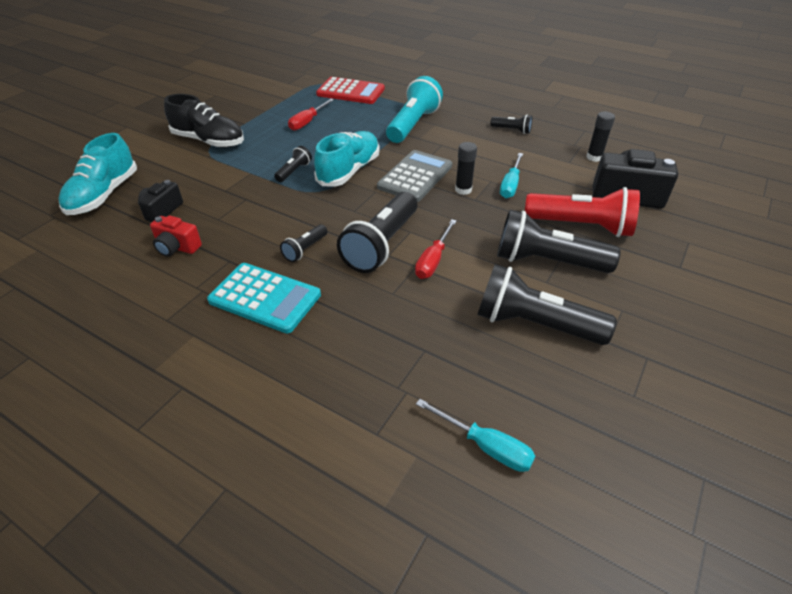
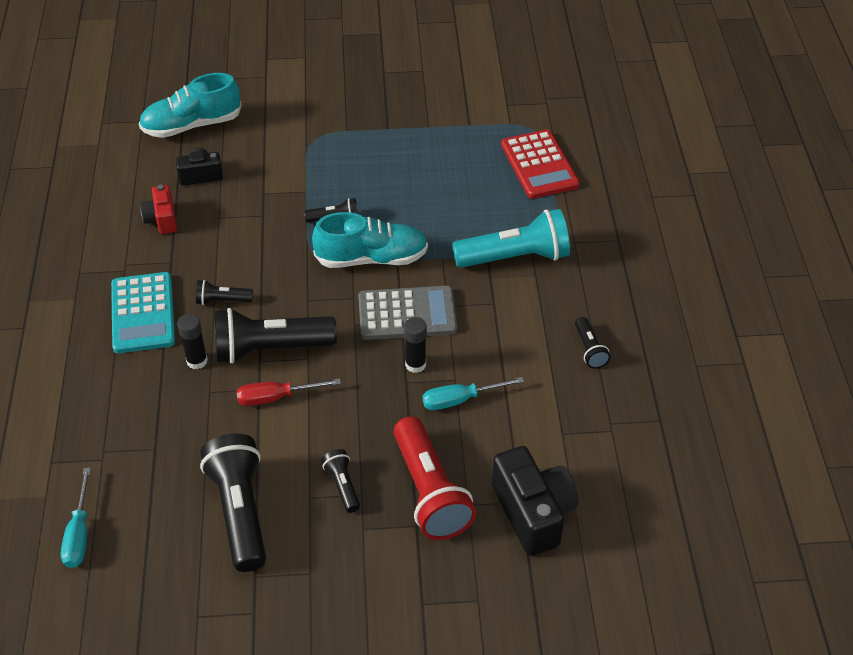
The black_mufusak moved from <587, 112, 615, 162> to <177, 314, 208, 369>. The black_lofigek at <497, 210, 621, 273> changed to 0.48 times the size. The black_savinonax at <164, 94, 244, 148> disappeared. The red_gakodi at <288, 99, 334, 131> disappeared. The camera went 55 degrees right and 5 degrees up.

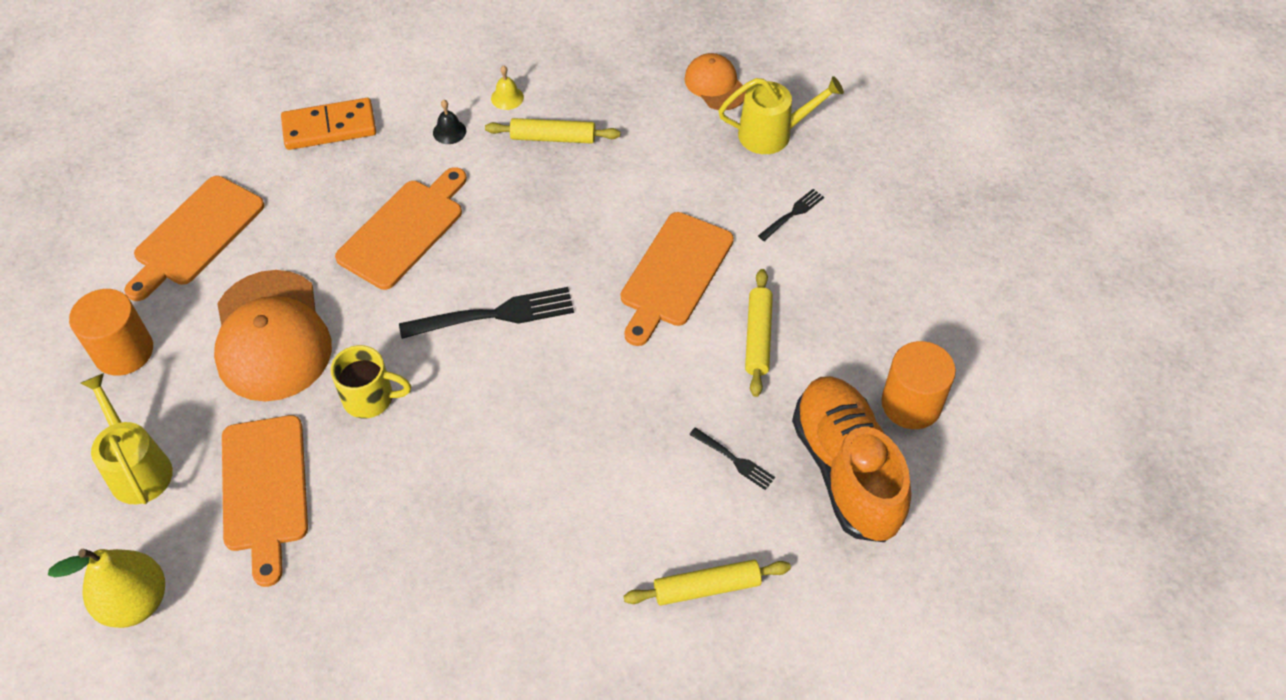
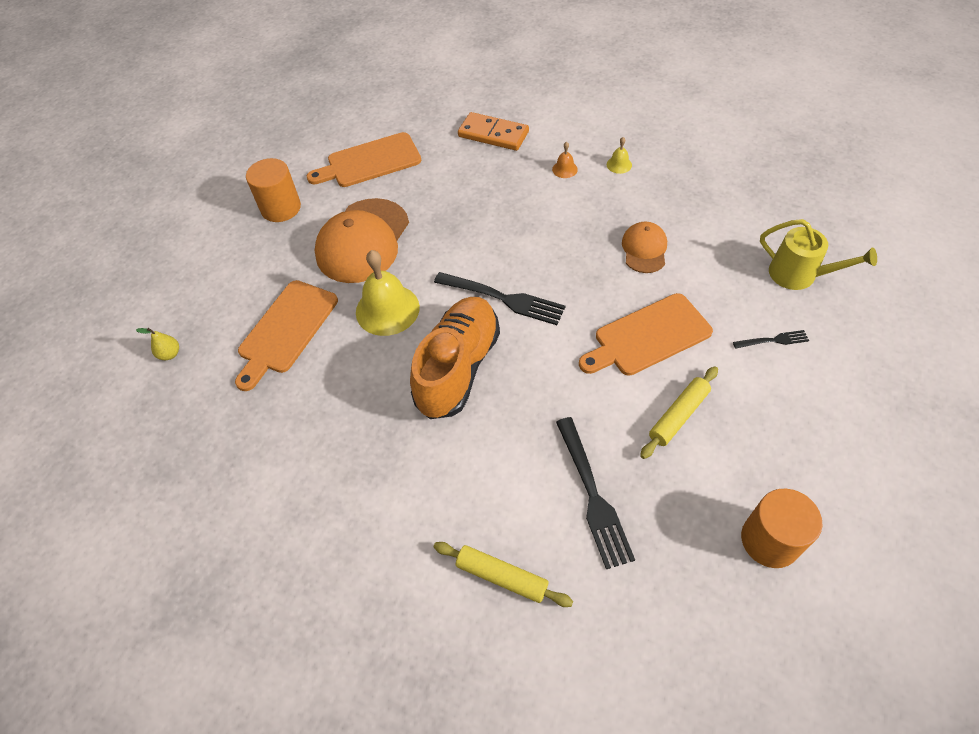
The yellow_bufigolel at <48, 549, 165, 628> changed to 0.48 times the size. The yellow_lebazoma at <330, 345, 411, 418> was replaced by the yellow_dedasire at <356, 250, 420, 336>. The orange_savinonax moved from <792, 376, 911, 542> to <410, 297, 500, 419>. The black_dedasire at <433, 100, 466, 144> became the orange_dedasire at <552, 142, 578, 178>. The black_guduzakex at <689, 427, 775, 490> changed to 1.93 times the size. The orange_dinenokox moved from <684, 53, 747, 110> to <622, 222, 667, 273>. The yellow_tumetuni at <81, 373, 173, 504> disappeared. The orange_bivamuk at <335, 167, 467, 290> disappeared. The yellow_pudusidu at <485, 118, 620, 144> disappeared. The camera went 40 degrees right and 0 degrees up.

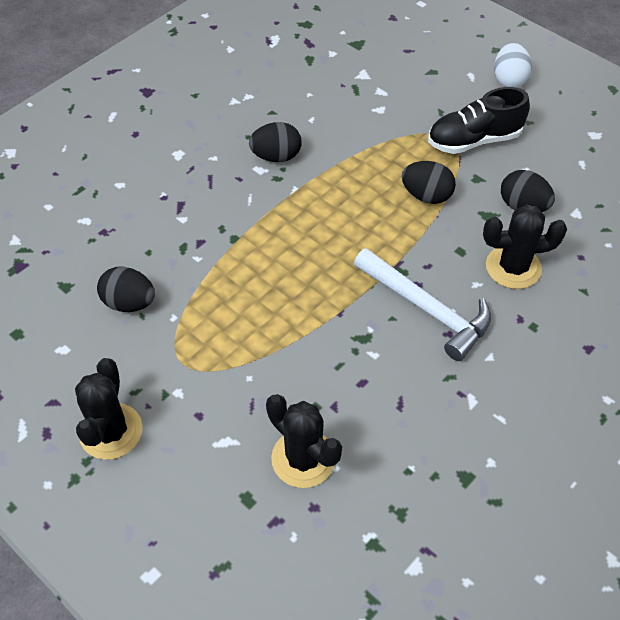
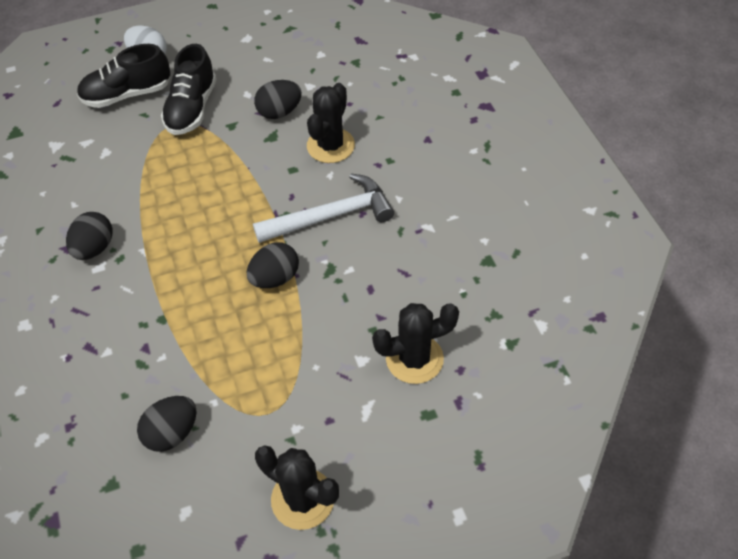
The black_savinonax at <77, 44, 170, 108> appeared. The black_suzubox moved from <402, 161, 456, 204> to <246, 243, 299, 288>. The camera went 60 degrees left and 0 degrees up.

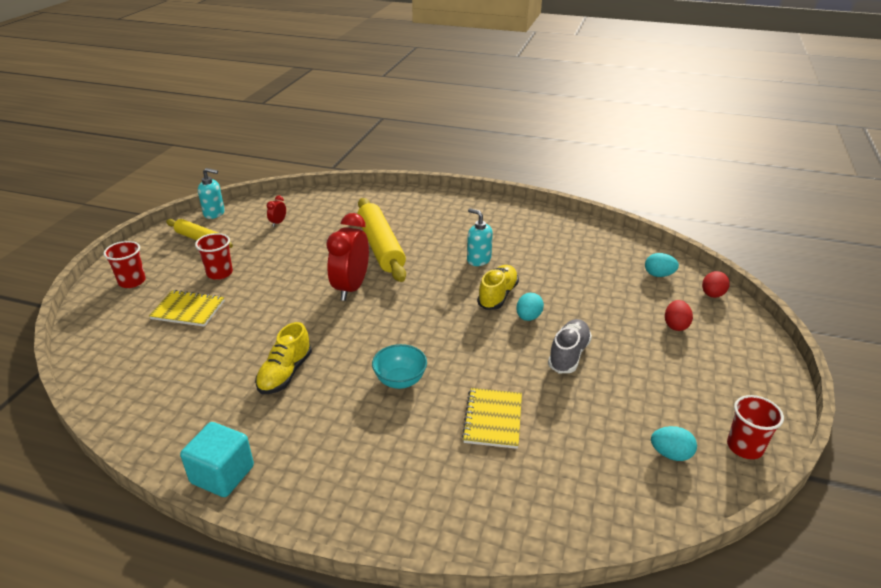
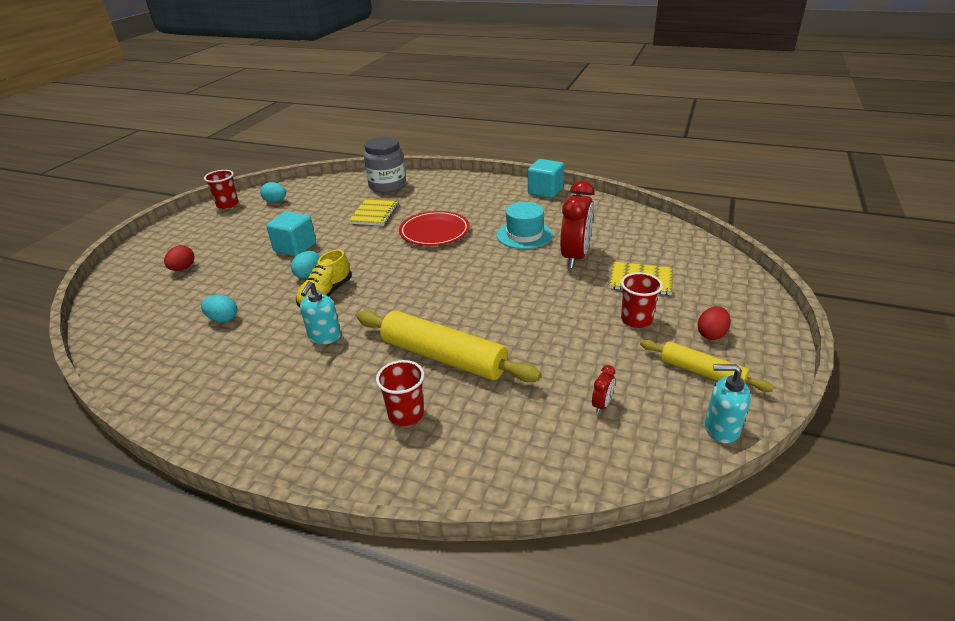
The turquoise_suzubox moved from <645, 253, 679, 277> to <201, 295, 237, 322>. The grey_savinonax at <548, 319, 592, 373> was replaced by the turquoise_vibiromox at <266, 211, 316, 257>. The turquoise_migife at <467, 208, 493, 266> turned 60 degrees clockwise. The yellow_pudusidu at <357, 198, 406, 282> turned 45 degrees counterclockwise. The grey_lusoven at <364, 137, 406, 193> appeared. The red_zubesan moved from <104, 241, 146, 288> to <376, 360, 424, 426>. The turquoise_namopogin at <372, 344, 427, 389> was replaced by the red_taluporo at <399, 211, 470, 246>. The yellow_savinonax at <255, 322, 312, 394> was replaced by the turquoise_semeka at <497, 202, 553, 249>. The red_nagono moved from <326, 213, 369, 301> to <560, 180, 595, 268>. The red_suzubox moved from <702, 271, 730, 298> to <697, 306, 731, 340>. The camera went 175 degrees left and 0 degrees up.

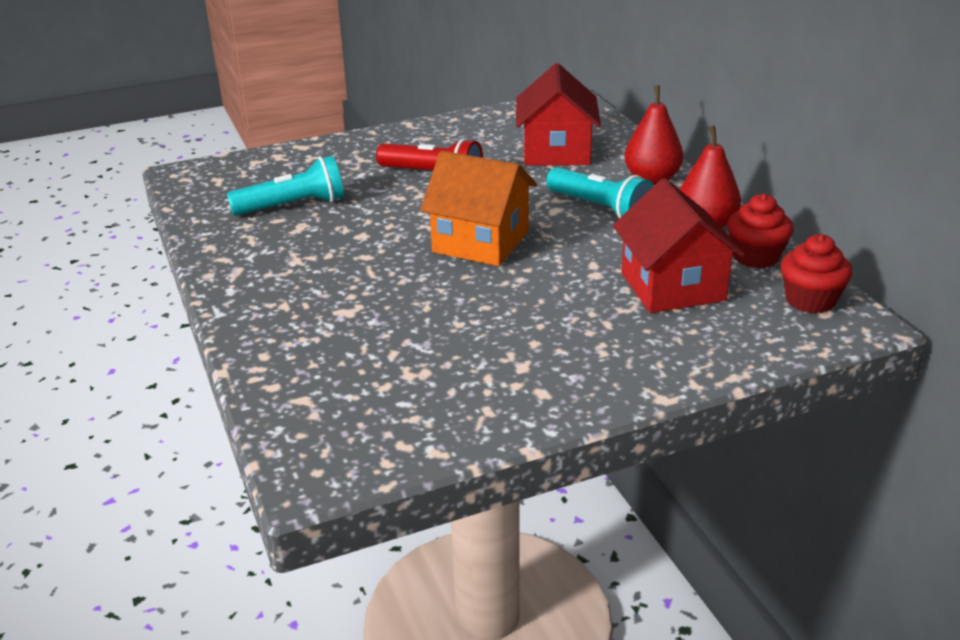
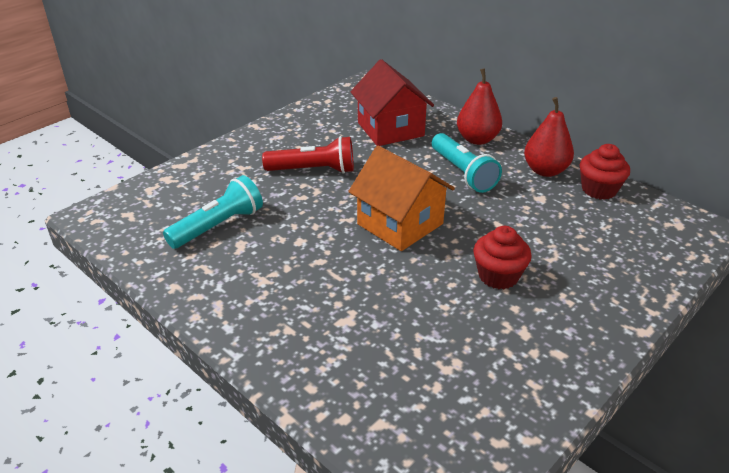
The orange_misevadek at <421, 151, 537, 266> turned 45 degrees clockwise. The turquoise_lofigek at <546, 167, 654, 218> turned 45 degrees clockwise. The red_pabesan moved from <781, 234, 852, 314> to <473, 226, 532, 289>. The red_misevadek at <613, 178, 745, 313> disappeared. The camera went 25 degrees left and 5 degrees up.

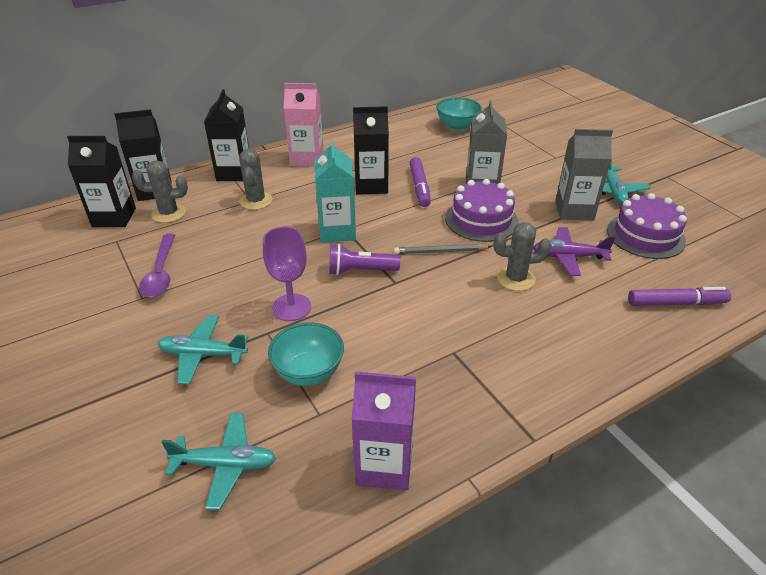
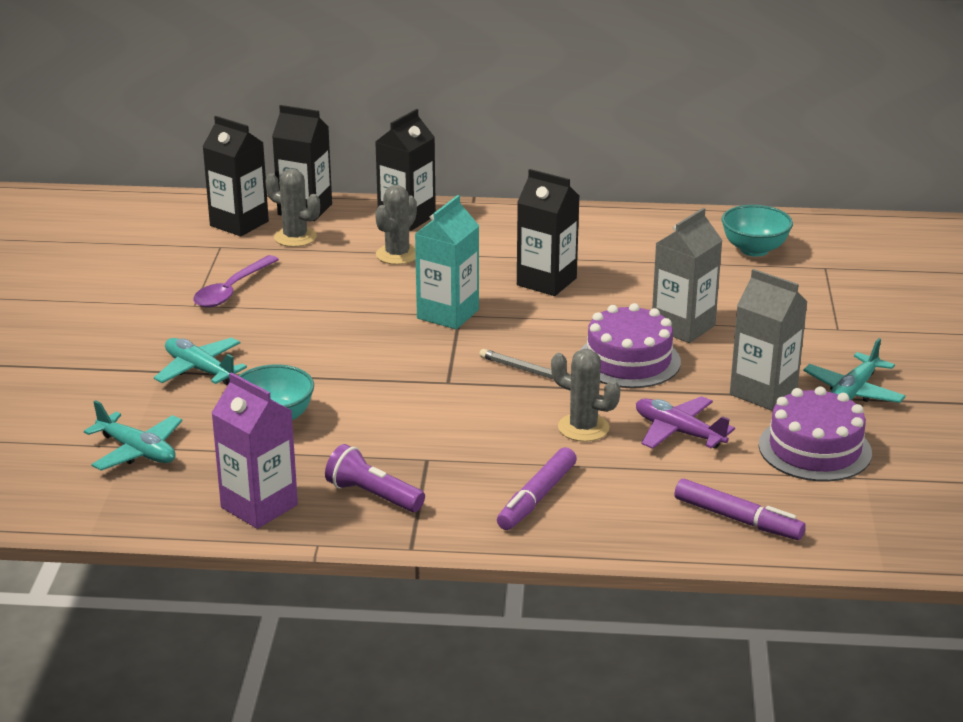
The purple_lofigek moved from <329, 244, 400, 275> to <325, 444, 425, 512>. The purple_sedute moved from <410, 157, 431, 207> to <497, 447, 577, 530>. The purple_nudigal at <263, 227, 311, 321> disappeared. The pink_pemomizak at <284, 83, 324, 167> disappeared. The camera went 35 degrees right and 10 degrees down.

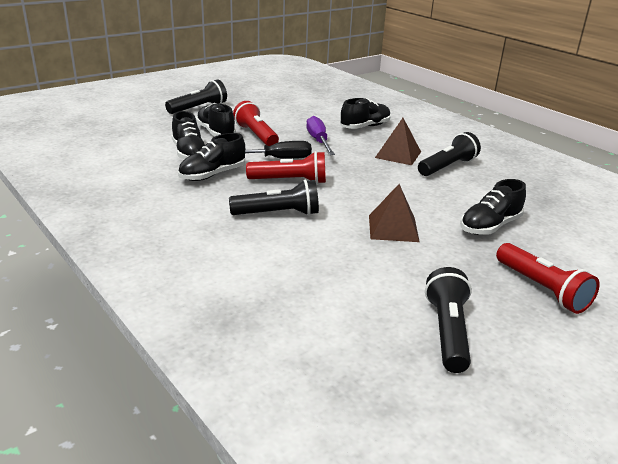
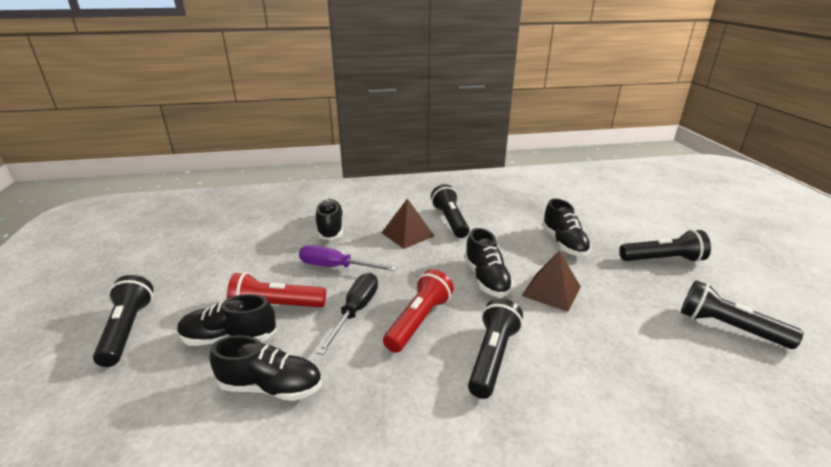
The black_savinonax moved from <178, 133, 245, 181> to <464, 228, 514, 297>. The red_lofigek at <496, 243, 600, 314> became the black_lofigek at <619, 229, 711, 262>. The camera went 60 degrees left and 0 degrees up.

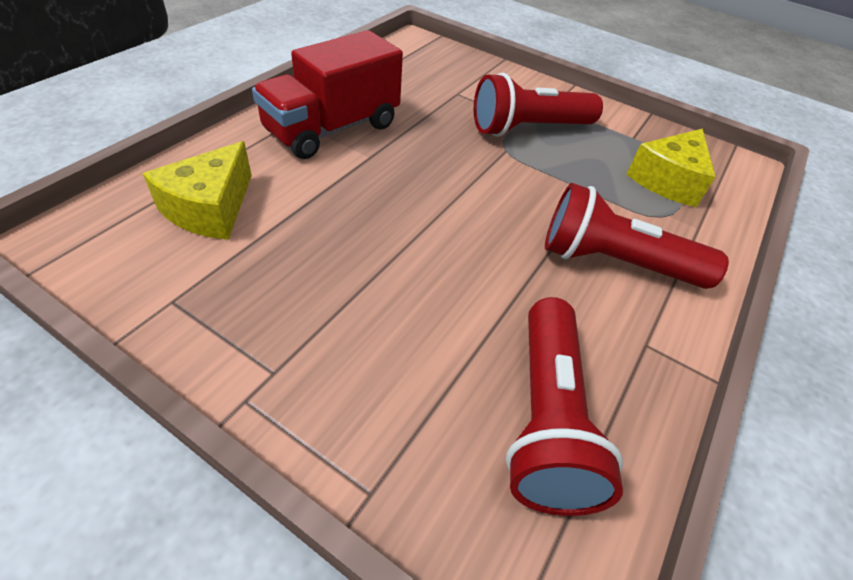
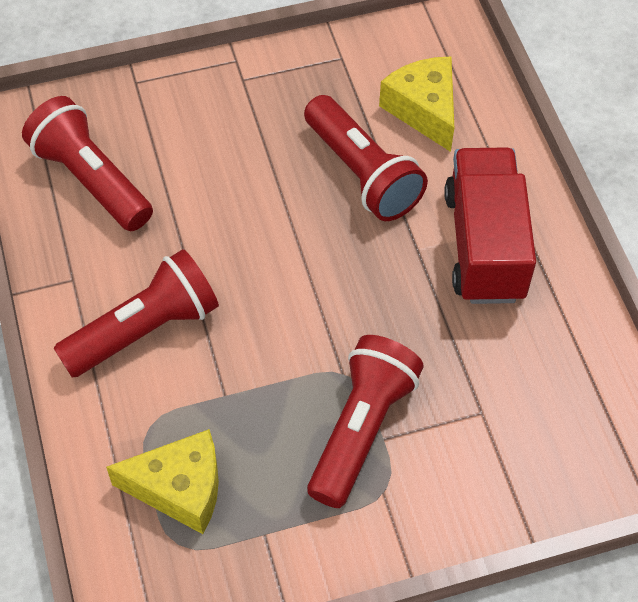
The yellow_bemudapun at <626, 129, 716, 207> turned 105 degrees clockwise. The red_lofigek at <304, 95, 428, 221> appeared. The camera went 135 degrees right and 10 degrees up.

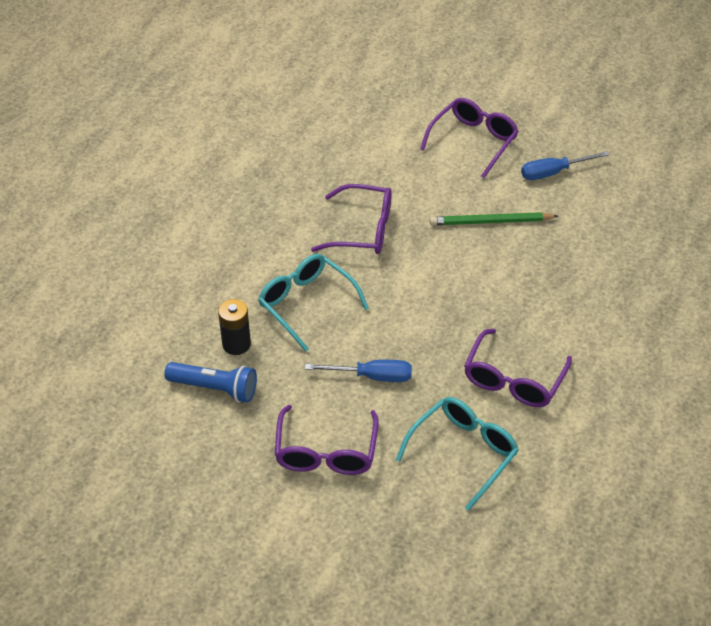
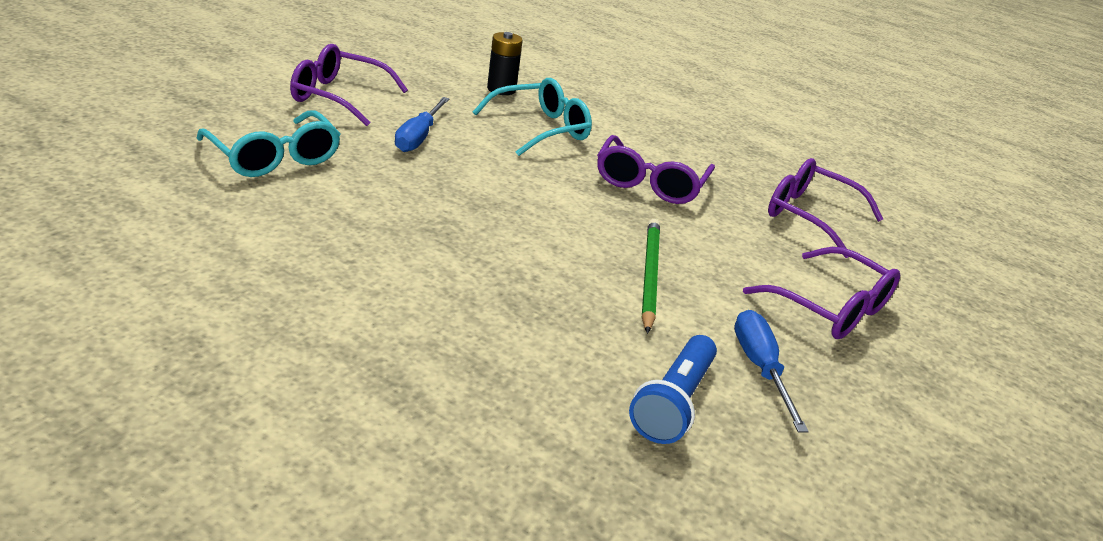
The blue_lofigek moved from <164, 362, 257, 403> to <629, 335, 717, 444>. The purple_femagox moved from <464, 329, 572, 407> to <768, 158, 883, 258>. The camera went 95 degrees right and 15 degrees down.

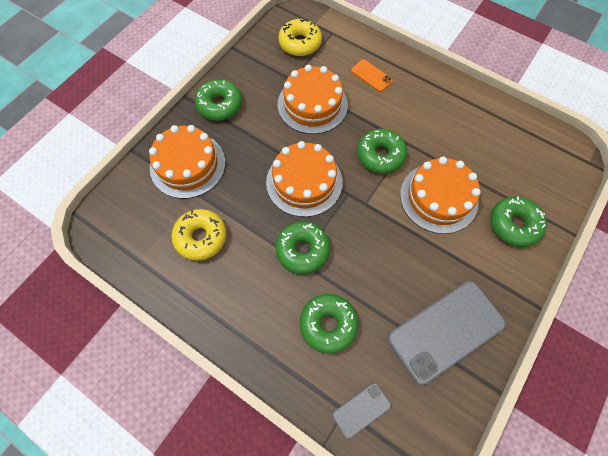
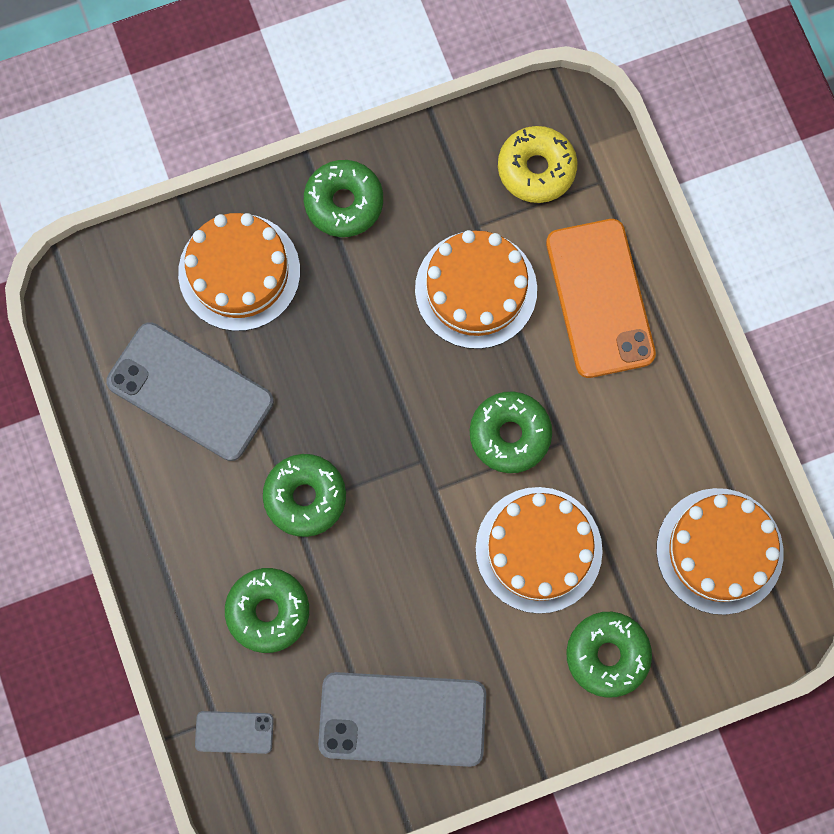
The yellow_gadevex at <171, 209, 226, 261> was replaced by the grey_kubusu at <106, 322, 274, 461>. The orange_kubusu at <351, 59, 393, 92> changed to 2.14 times the size. The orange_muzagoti moved from <266, 141, 343, 217> to <656, 488, 783, 615>. The camera went 35 degrees right and 10 degrees up.

